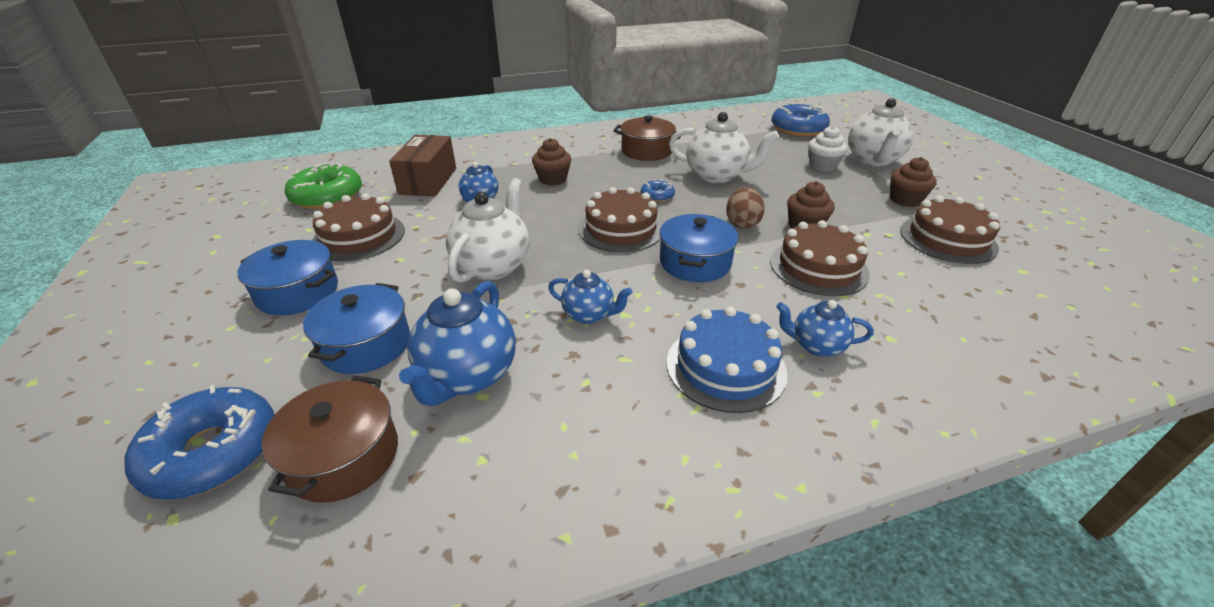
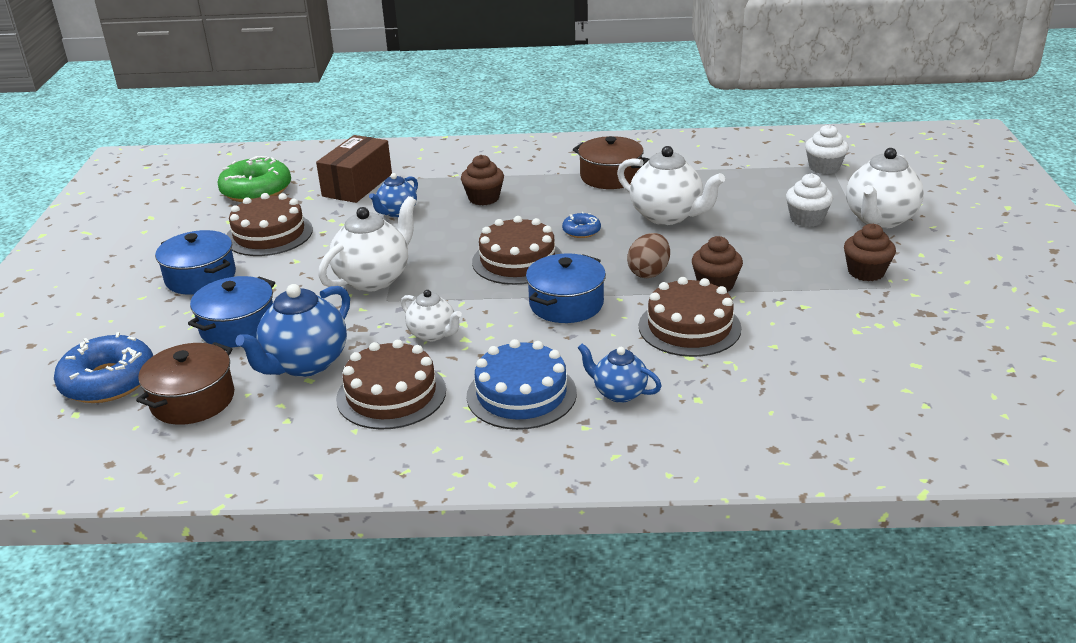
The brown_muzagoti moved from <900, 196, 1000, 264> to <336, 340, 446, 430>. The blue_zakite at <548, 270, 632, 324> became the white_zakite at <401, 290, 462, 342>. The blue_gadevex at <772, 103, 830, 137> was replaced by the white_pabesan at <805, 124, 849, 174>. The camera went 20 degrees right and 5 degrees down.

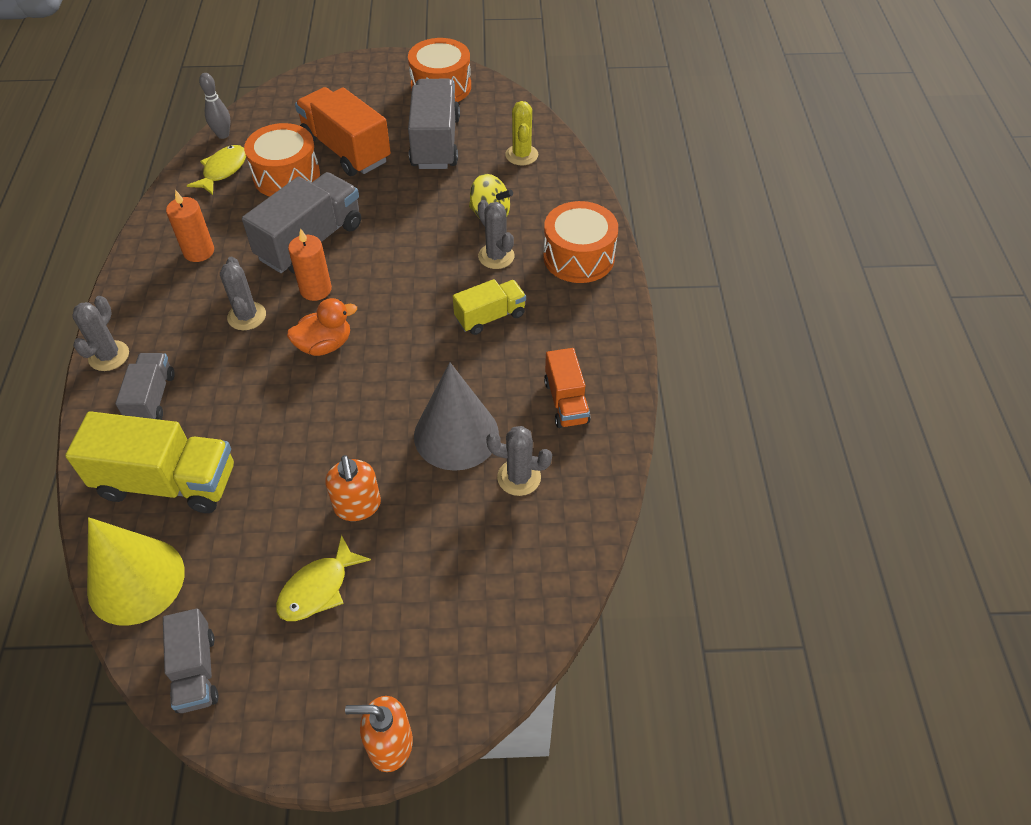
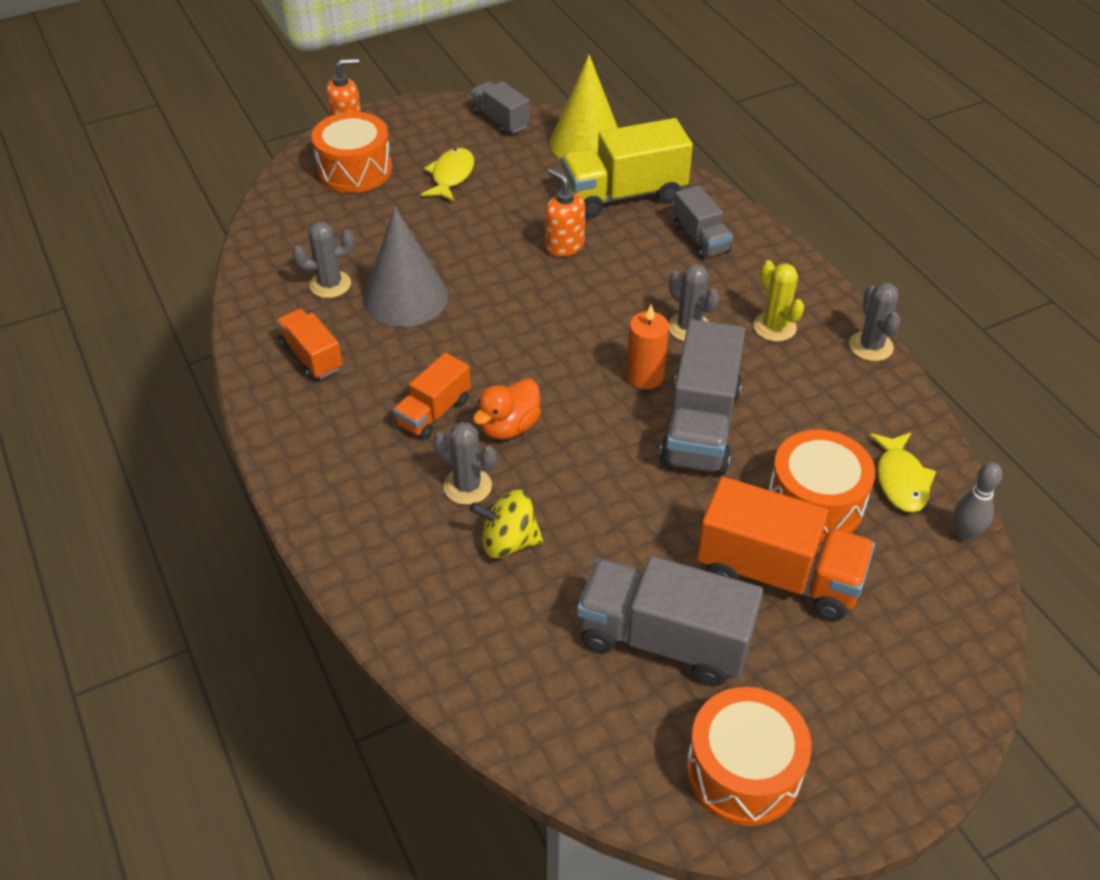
The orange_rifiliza moved from <543, 201, 618, 283> to <311, 112, 392, 193>. The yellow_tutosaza at <453, 279, 526, 335> became the orange_tutosaza at <393, 353, 471, 439>. The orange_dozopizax moved from <287, 298, 357, 356> to <473, 378, 541, 440>. The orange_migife moved from <325, 455, 381, 521> to <545, 168, 585, 257>. The grey_tutosaza at <408, 79, 460, 169> turned 135 degrees clockwise. The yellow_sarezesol moved from <505, 101, 538, 165> to <753, 260, 804, 342>. The grey_sarezesol moved from <72, 296, 129, 371> to <849, 282, 901, 361>. The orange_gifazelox at <166, 190, 214, 262> disappeared. The camera went 155 degrees right and 5 degrees down.

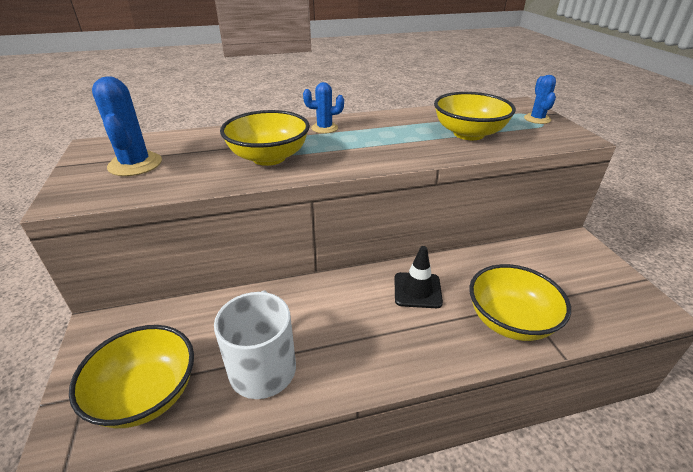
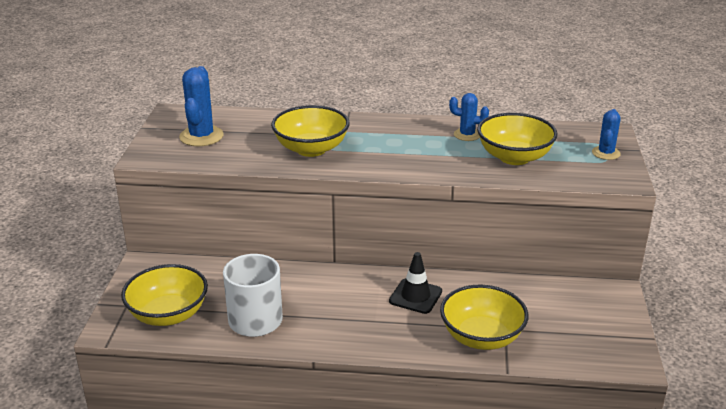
The blue_sarezesol moved from <303, 82, 344, 134> to <449, 93, 489, 141>. The camera went 20 degrees right and 5 degrees down.

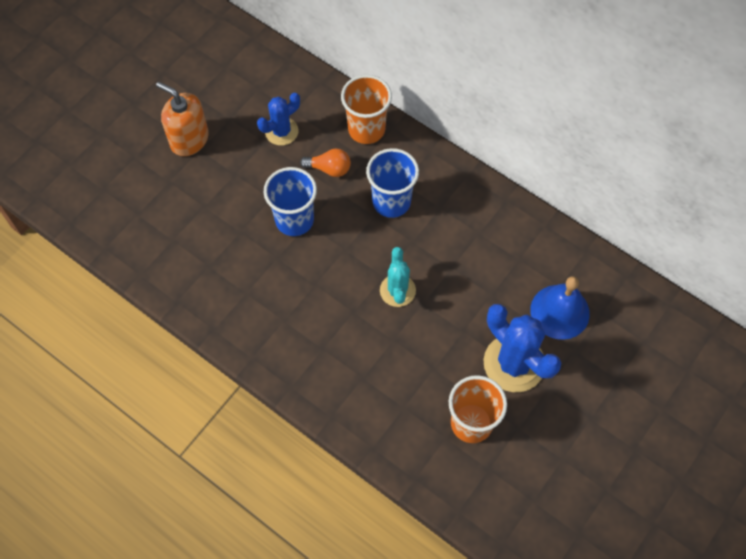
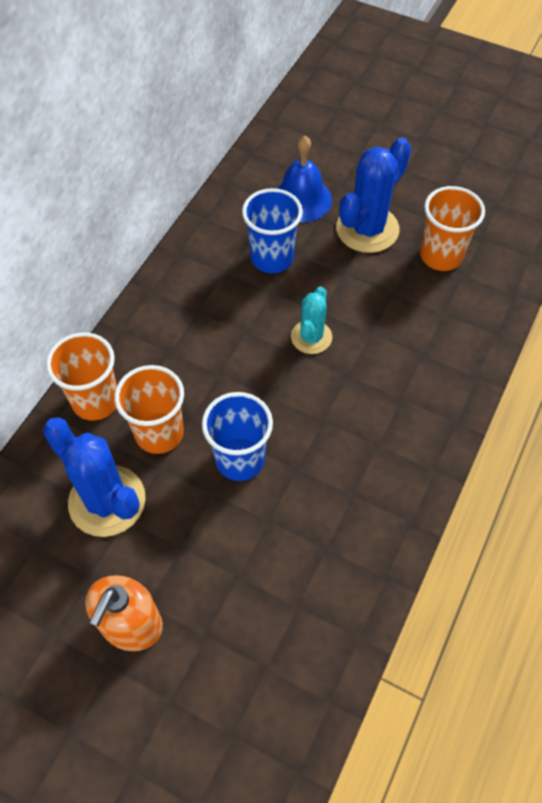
The blue_sarezesol at <257, 93, 300, 146> changed to 1.66 times the size. The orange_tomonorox at <300, 149, 351, 177> was replaced by the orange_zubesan at <114, 365, 184, 454>. The blue_zubesan moved from <366, 148, 419, 218> to <242, 188, 303, 273>. The turquoise_sarezesol at <380, 247, 416, 307> turned 60 degrees counterclockwise. The camera went 100 degrees left and 5 degrees down.

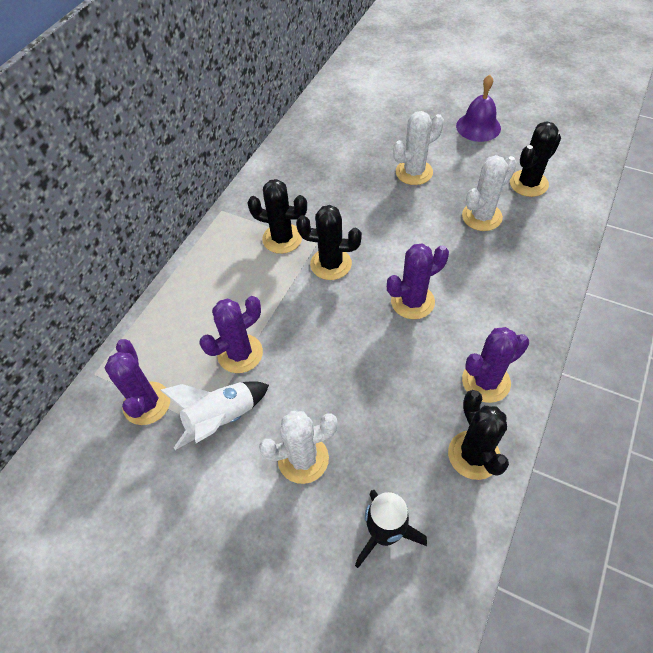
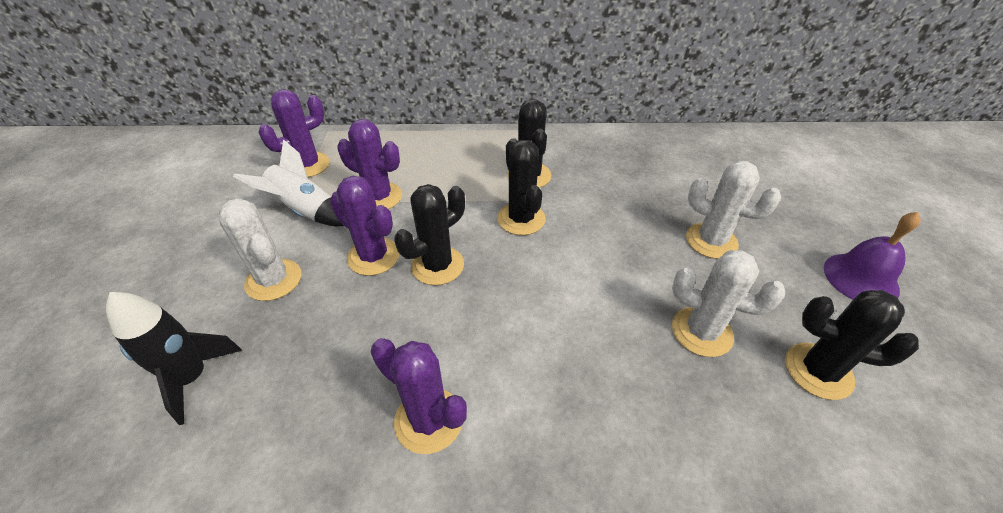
The purple_sarezesol moved from <387, 243, 449, 319> to <330, 176, 399, 276>. The black_sarezesol moved from <448, 390, 509, 480> to <394, 184, 465, 285>. The camera went 60 degrees right and 10 degrees down.

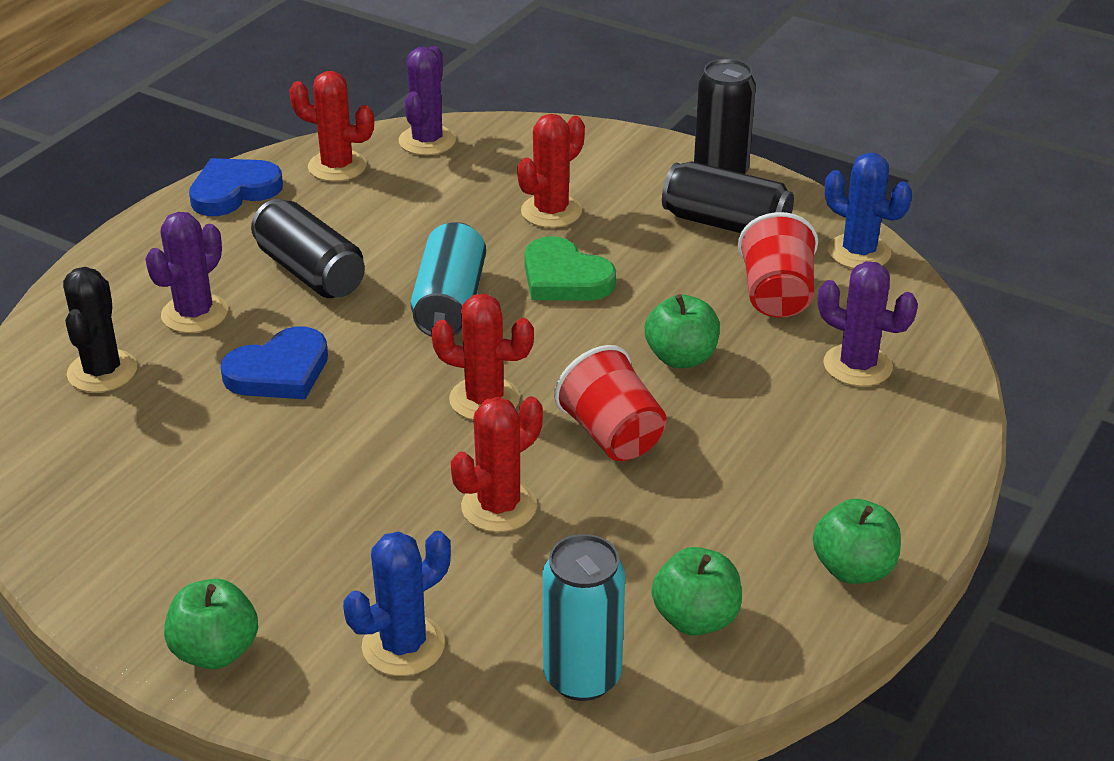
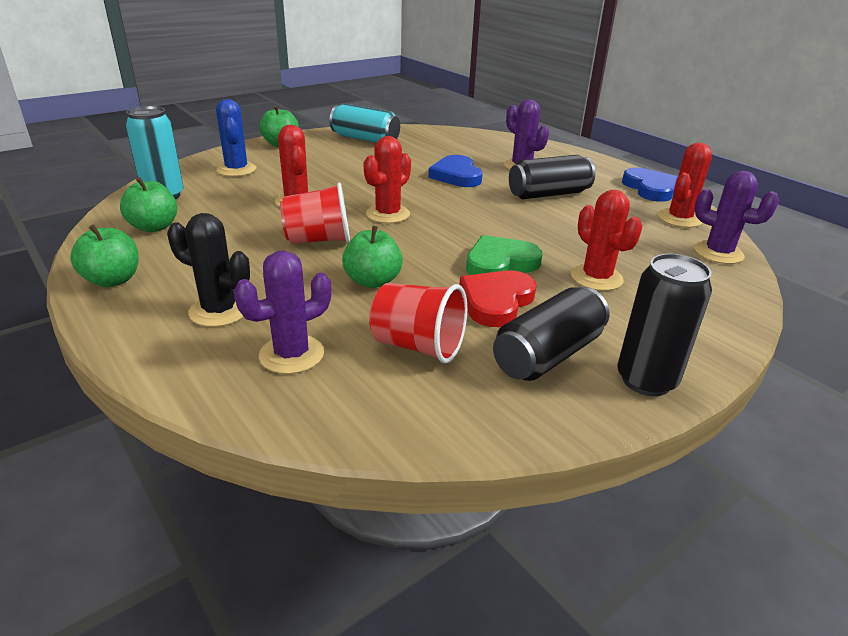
The black_sarezesol moved from <63, 267, 137, 393> to <167, 213, 250, 327>. The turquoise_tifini moved from <410, 222, 486, 337> to <329, 104, 400, 143>. The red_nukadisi at <459, 270, 537, 327> appeared. The blue_sarezesol at <825, 153, 912, 269> disappeared. The camera went 110 degrees right and 5 degrees down.

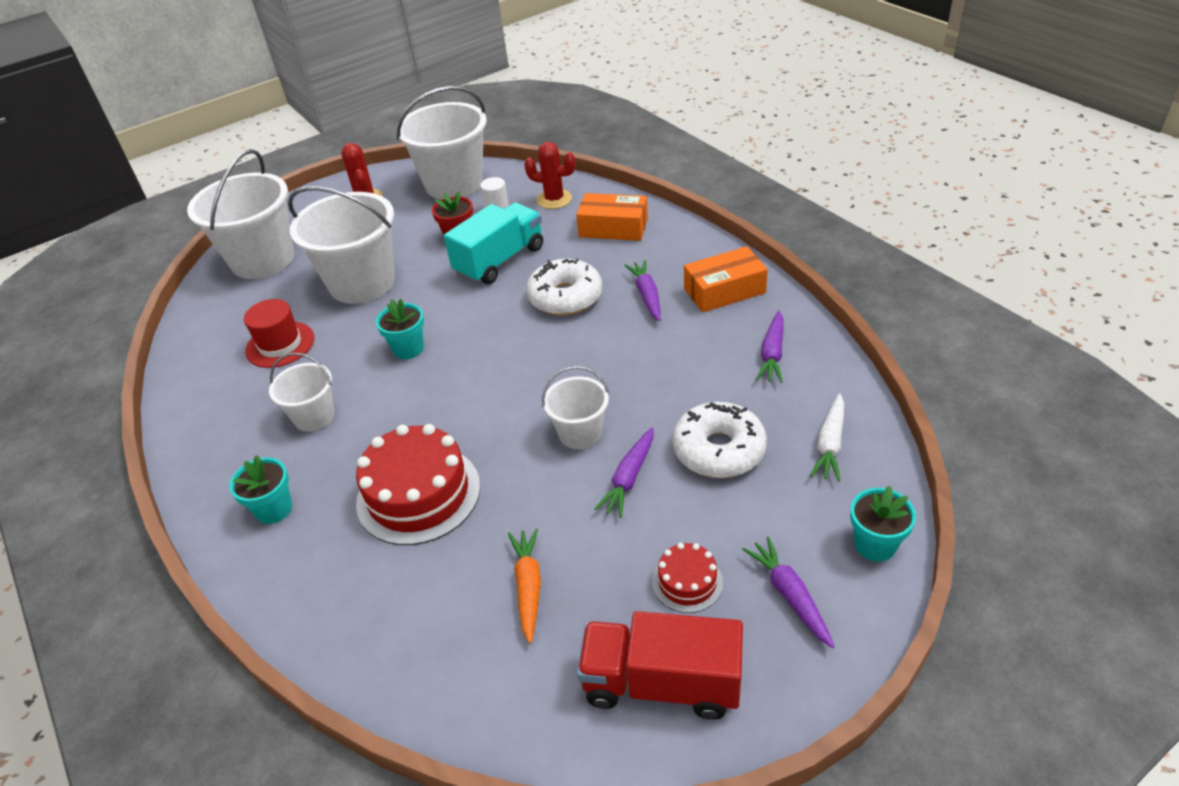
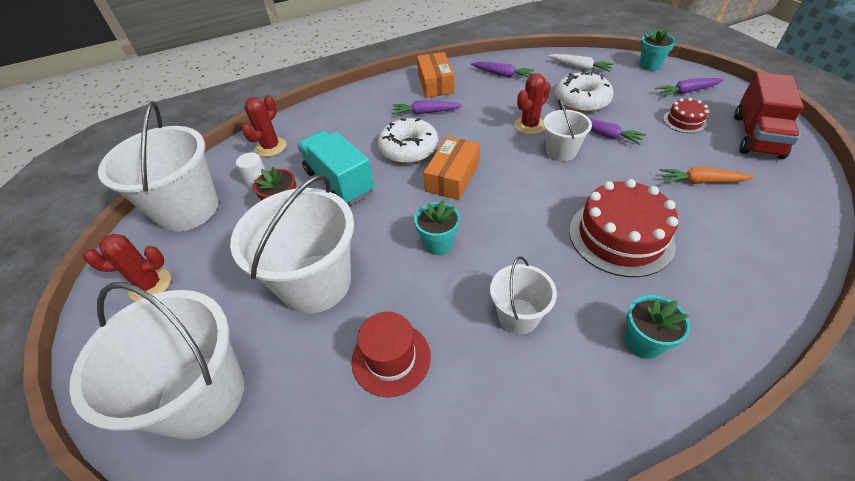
The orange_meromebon moved from <576, 193, 648, 241> to <424, 136, 480, 200>. The red_sarezesol at <514, 73, 551, 135> appeared. The camera went 80 degrees left and 5 degrees up.

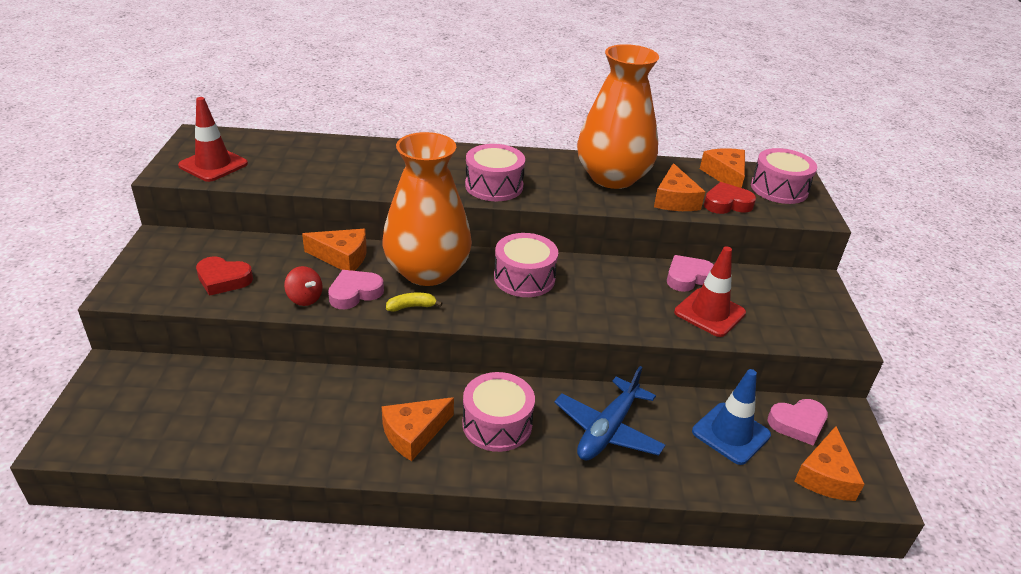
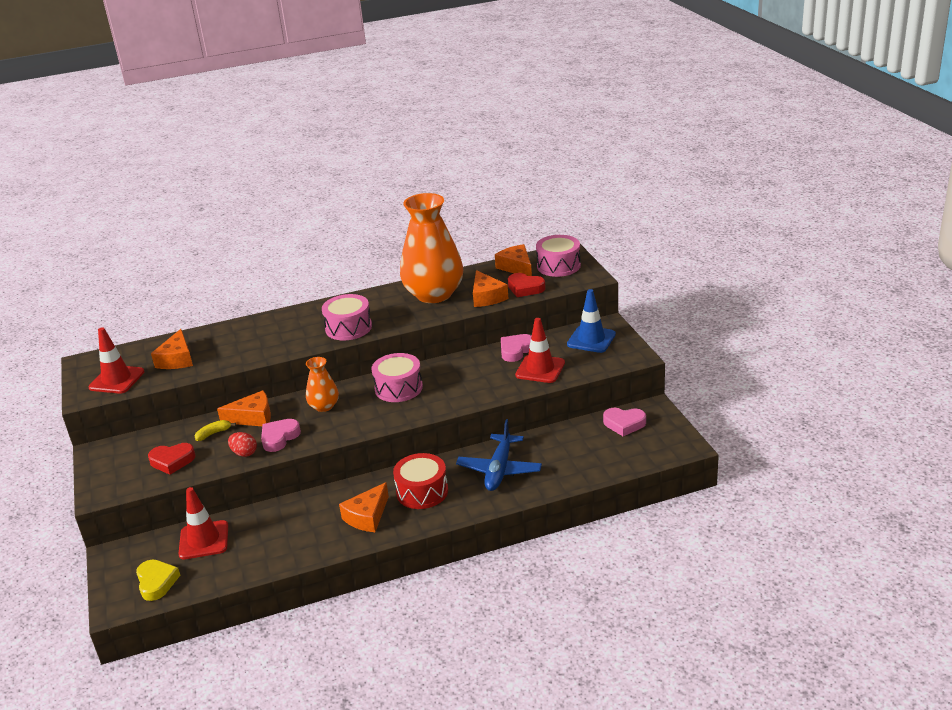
The yellow_nukadisi at <136, 560, 180, 601> appeared. The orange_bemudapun moved from <794, 426, 864, 501> to <151, 329, 193, 369>. The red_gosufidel at <178, 487, 228, 559> appeared. The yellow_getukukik moved from <386, 293, 442, 312> to <195, 420, 236, 441>. The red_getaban at <284, 266, 323, 306> was replaced by the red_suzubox at <228, 432, 257, 457>. The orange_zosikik at <382, 132, 472, 286> changed to 0.48 times the size. The pink_rifiliza at <462, 372, 535, 452> became the red_rifiliza at <393, 453, 448, 509>. The red_nukadisi at <704, 182, 756, 214> turned 120 degrees counterclockwise. The blue_gosufidel moved from <692, 369, 771, 465> to <567, 289, 616, 353>. The pink_nukadisi at <768, 399, 828, 446> turned 45 degrees clockwise. The camera went 15 degrees left and 5 degrees down.

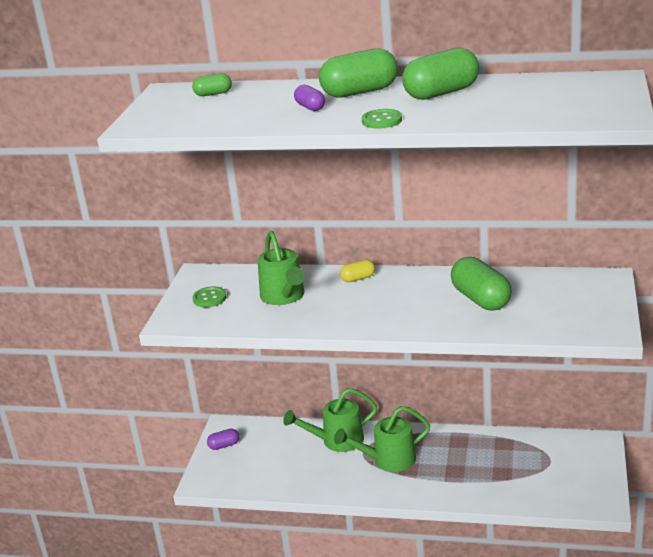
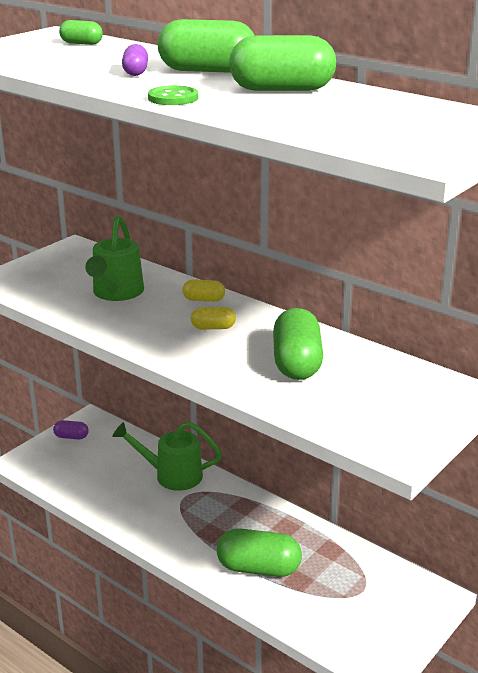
The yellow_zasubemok at <191, 307, 236, 330> appeared. The green_zasubemok at <217, 528, 302, 577> appeared. The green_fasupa at <193, 286, 227, 307> disappeared. The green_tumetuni at <334, 406, 430, 472> disappeared. The camera went 25 degrees right and 0 degrees up.

